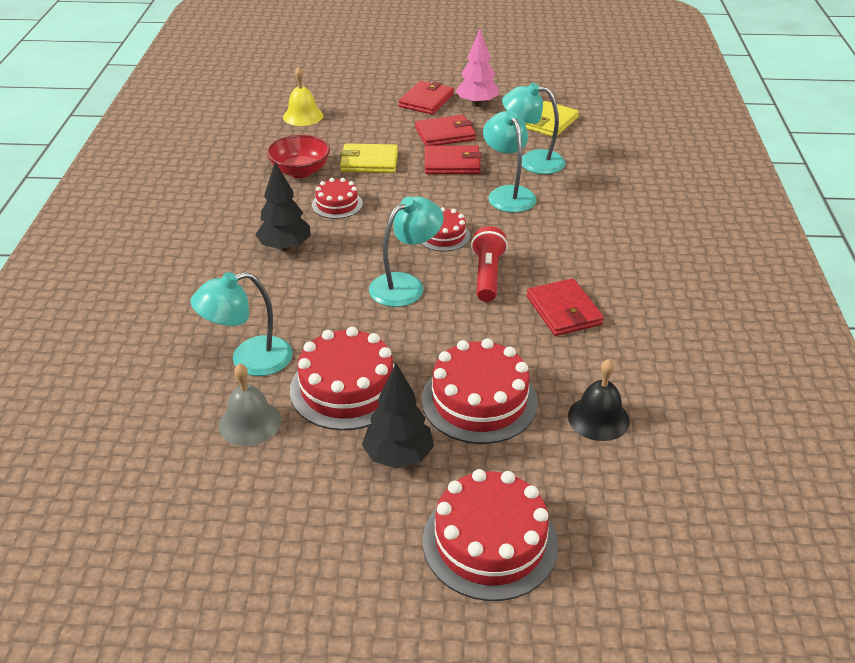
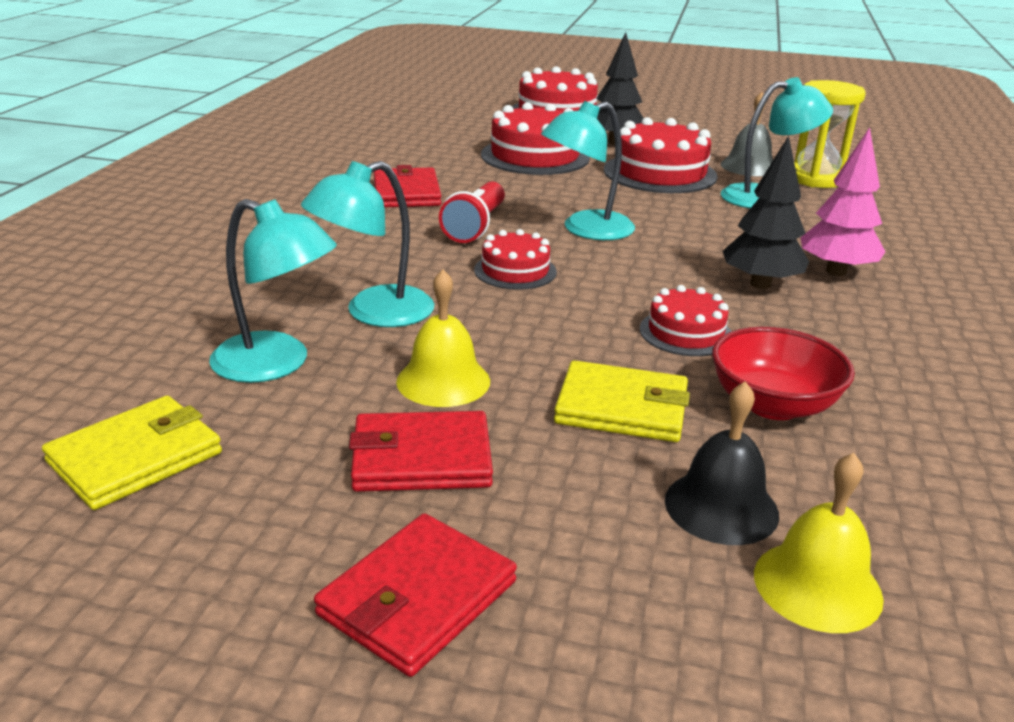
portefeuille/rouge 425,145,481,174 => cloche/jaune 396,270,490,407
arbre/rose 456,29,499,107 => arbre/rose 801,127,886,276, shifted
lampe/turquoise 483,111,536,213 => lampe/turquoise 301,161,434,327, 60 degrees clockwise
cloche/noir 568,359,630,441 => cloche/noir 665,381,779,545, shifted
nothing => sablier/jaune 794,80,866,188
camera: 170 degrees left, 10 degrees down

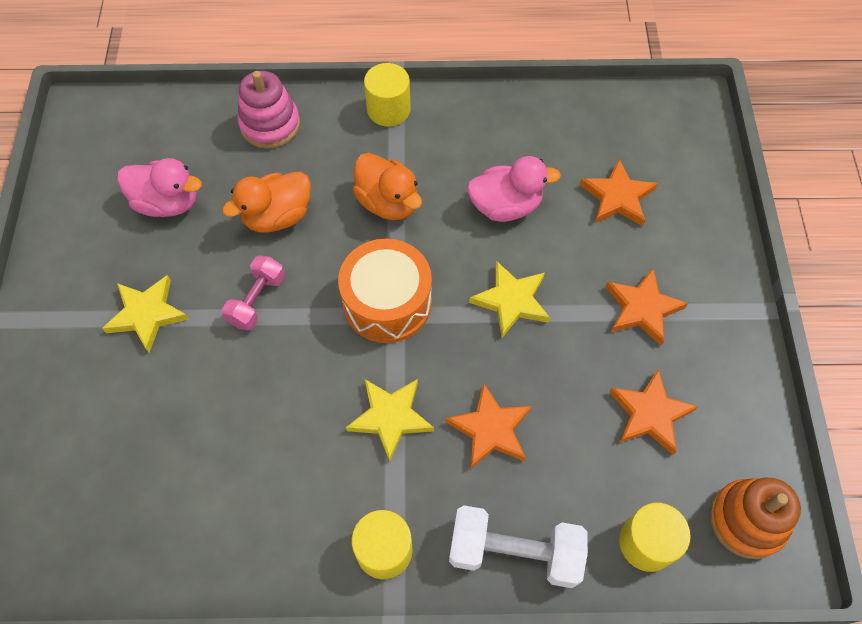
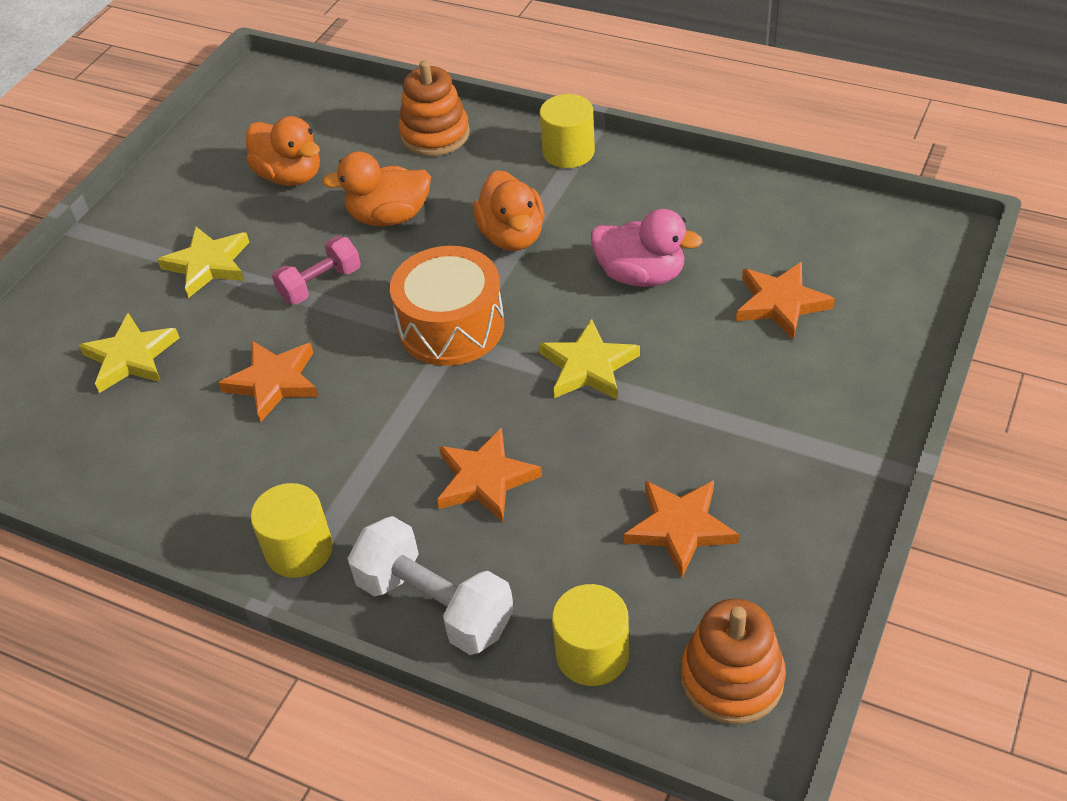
canard/rose 117,158,202,217 => canard/orange 246,116,320,186
jouet à empiler/rose 237,71,300,149 => jouet à empiler/orange 398,60,470,156
étoile/jaune 346,379,434,462 => étoile/jaune 79,313,180,393, shifted
étoile/orange 606,268,688,346 => étoile/orange 218,341,319,422, shifted
camera: 30 degrees right, 15 degrees down

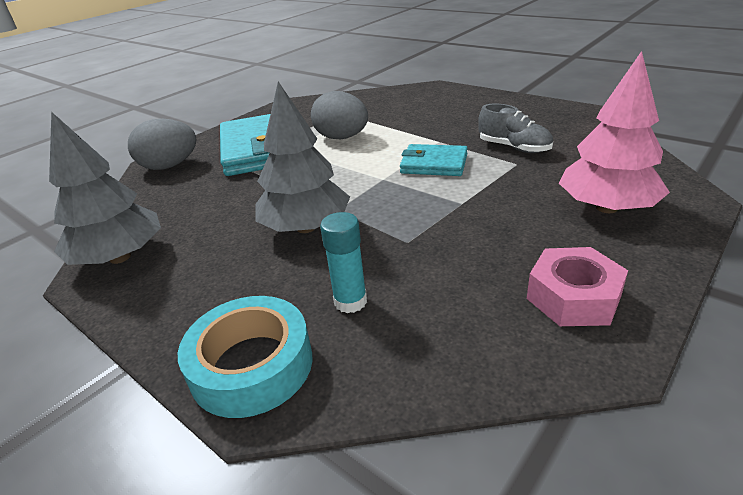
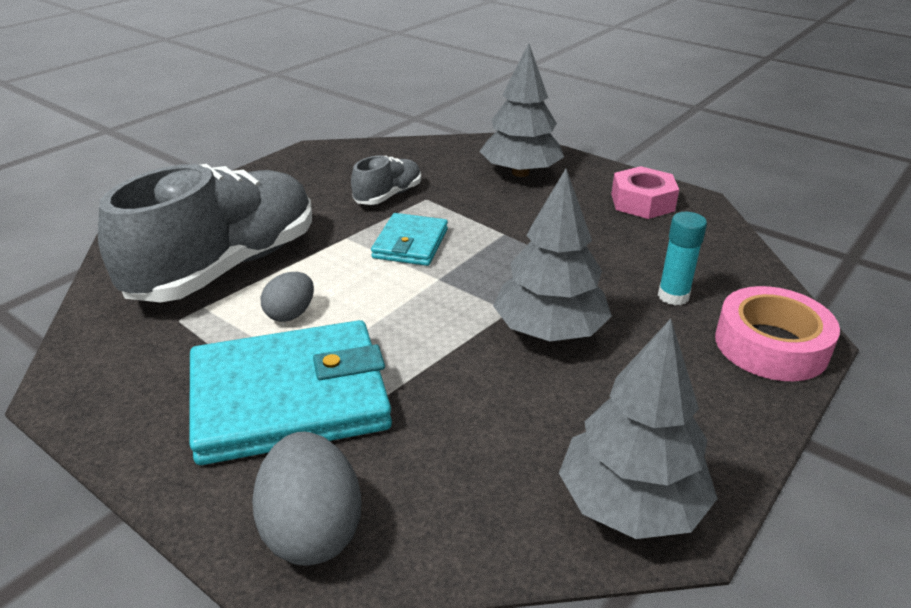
ruban adhésif/turquoise 178,296,313,418 => ruban adhésif/rose 715,286,840,381
œuf/gris 311,91,368,139 => œuf/gris 261,272,314,322, x0.61
arbre/rose 559,51,670,213 => arbre/gris 479,43,564,177
nothing => chaussure/gris 98,164,312,302
camera: 95 degrees left, 0 degrees up

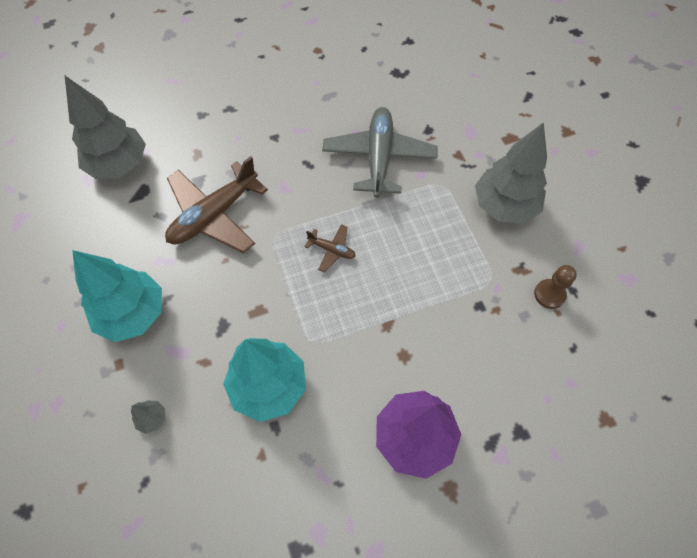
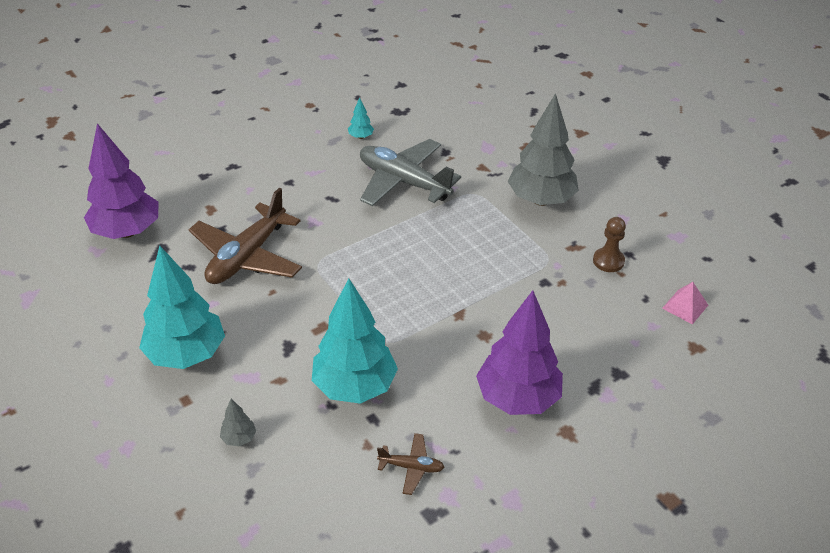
arbre/gris 65,76,146,179 => arbre/violet 84,124,159,239
avion/marron 305,224,355,272 => avion/marron 377,433,444,495, shifted
avion/gris 322,107,438,198 => avion/gris 360,139,461,206, 45 degrees counterclockwise
nothing => arbre/turquoise 348,97,374,139
nothing => pyramide/rose 662,282,708,324
camera: 15 degrees left, 20 degrees down

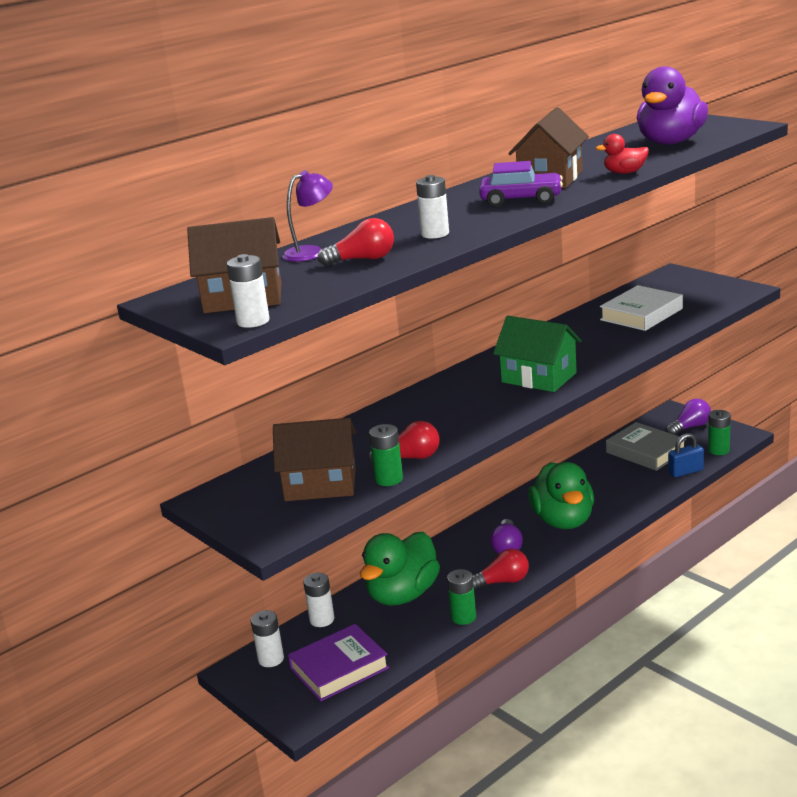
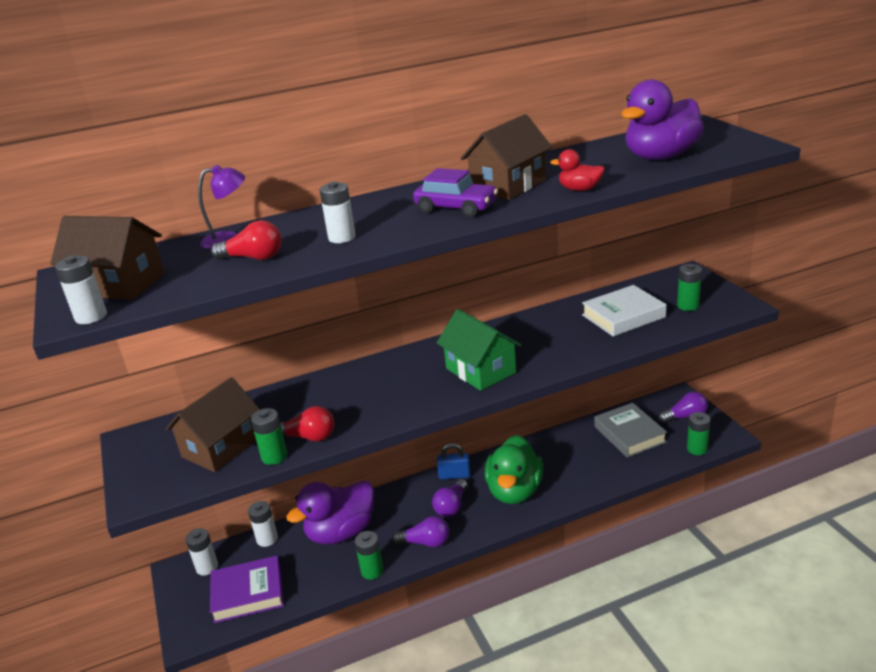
maison/marron 273,418,356,501 => maison/marron 165,377,260,472, 75 degrees counterclockwise
canard/vert 360,532,440,606 => canard/violet 286,481,374,545
ampoule/rouge 473,549,529,590 => ampoule/violet 392,516,449,547
cadenas/bleu 668,433,704,477 => cadenas/bleu 437,443,471,479, shifted
nothing => pile/vert 677,264,702,311
camera: 20 degrees right, 5 degrees up

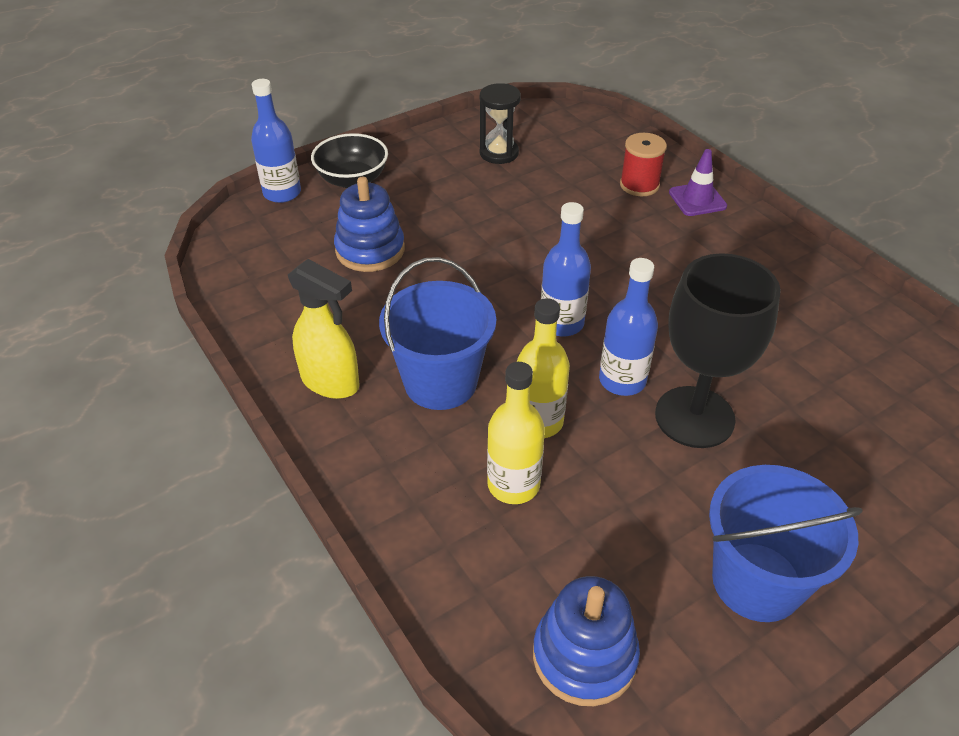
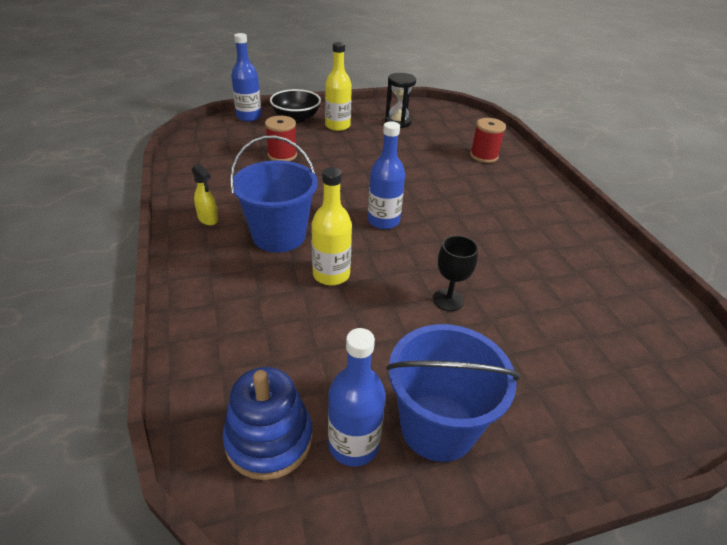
vaporisateur/jaune 288,259,360,399 => vaporisateur/jaune 192,164,218,225, x0.58
jouet à empiler/bleu 334,177,405,272 => bobine/rouge 265,116,297,161
bouteille/jaune 487,362,545,504 => bouteille/jaune 325,42,352,131, shifted
bouteille/bleu 599,258,658,396 => bouteille/bleu 328,328,386,466, shifted
verre à pied/noir 655,253,781,448 => verre à pied/noir 433,236,478,311, x0.50
cône de chantier/violet 669,149,727,216 => nothing
camera: 15 degrees right, 5 degrees down

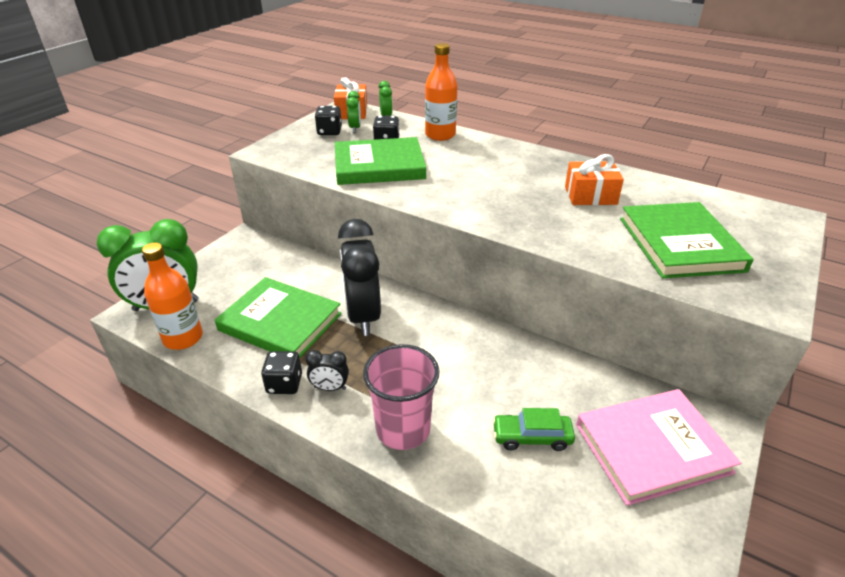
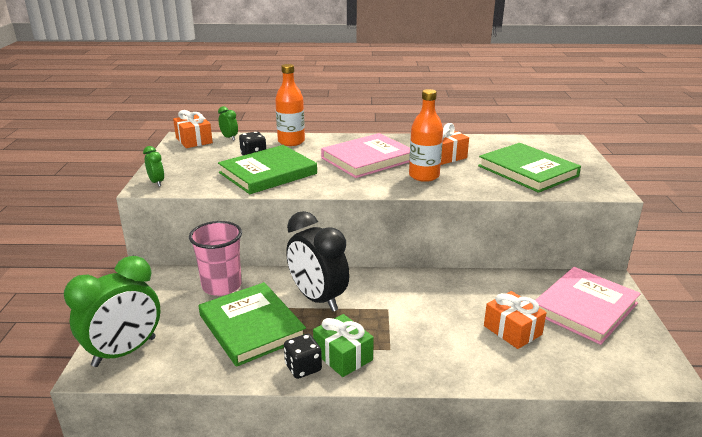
bouteille/orange 142,243,203,350 => bouteille/orange 409,89,443,182, shifted
livre/vert 215,277,342,357 => livre/vert 199,282,306,367, 60 degrees clockwise
réveil/noir 305,350,349,391 => cadeau/vert 313,314,374,377
dé/noir 315,106,342,135 => nothing
réveil/vert 346,91,361,133 => réveil/vert 143,146,164,187, shifted
gobelet/rose 363,344,439,450 => gobelet/rose 189,221,242,296, shifted
voiture/vert 492,408,575,451 => cadeau/orange 484,291,547,349
nothing => livre/rose 321,133,410,178
camera: 30 degrees left, 10 degrees down

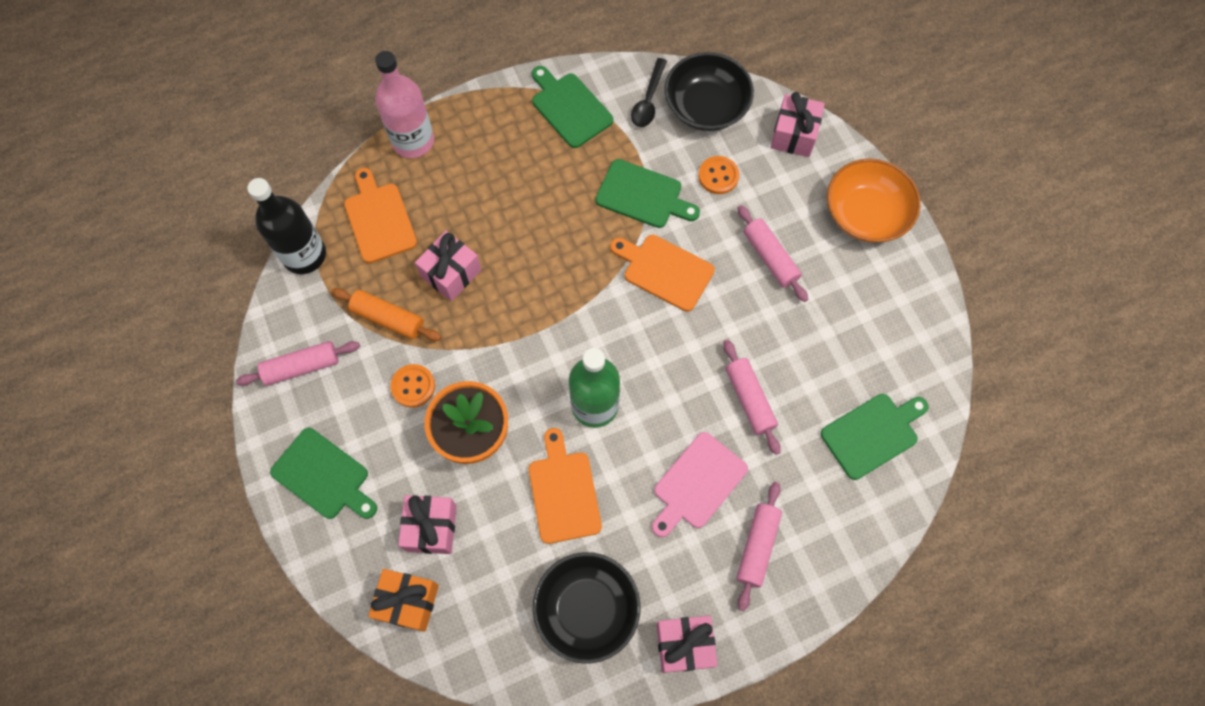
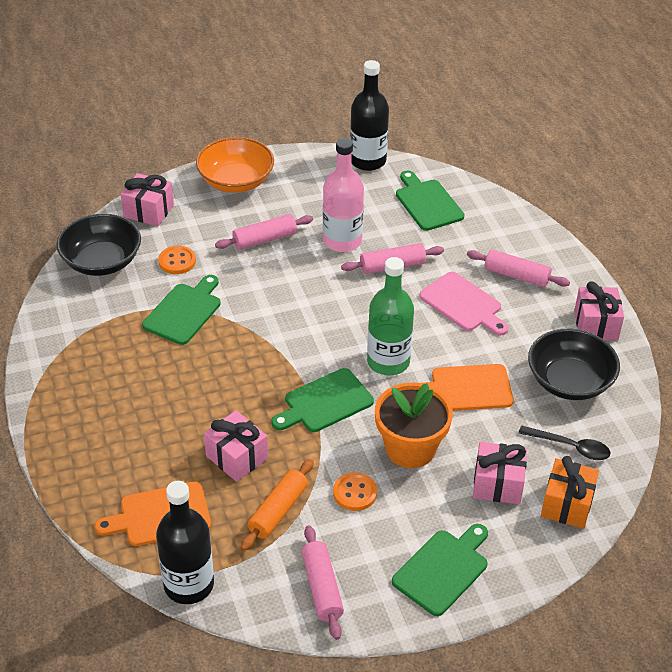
bouteille/rose 375,51,434,158 => bouteille/rose 323,138,364,252, shifted
planche à découper/vert 532,66,613,148 => planche à découper/vert 271,368,374,432, shifted
planche à découper/orange 610,235,715,312 => nothing
cuillère/noir 631,58,667,127 => cuillère/noir 519,425,610,460, shifted
nothing => bouteille/noir 350,60,389,171
camera: 85 degrees left, 25 degrees down

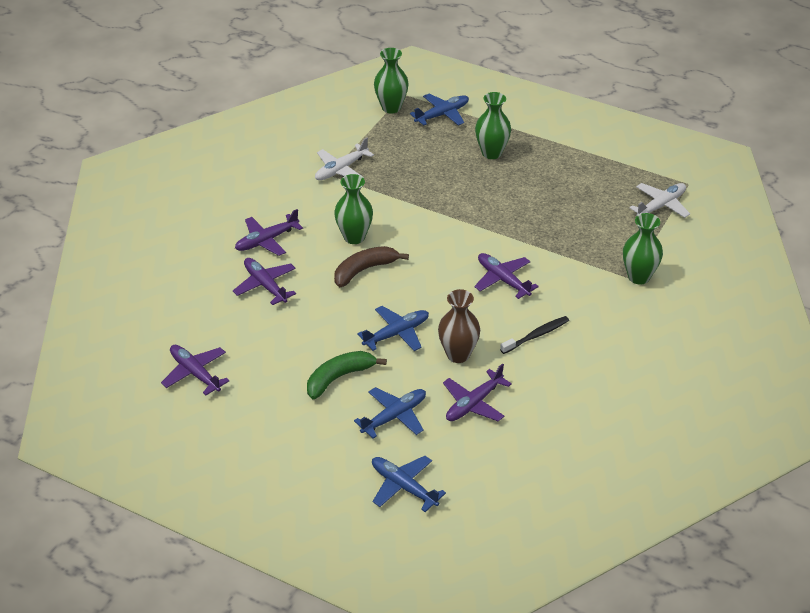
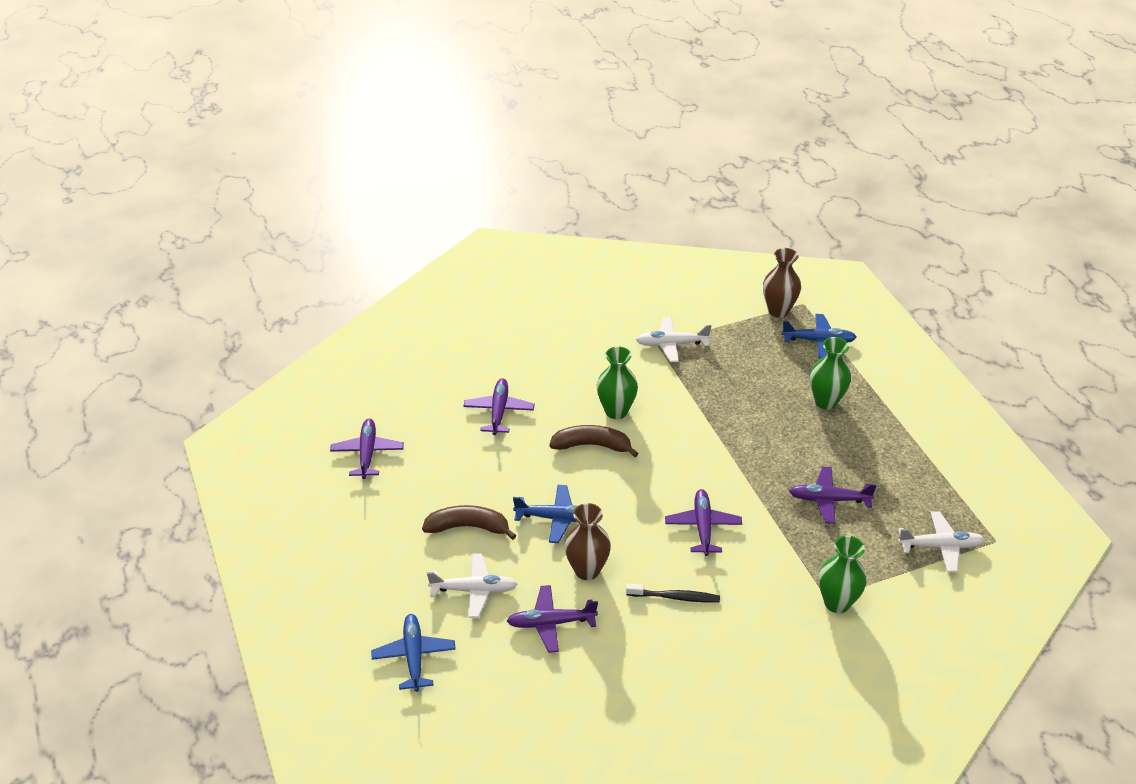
avion/violet 235,209,303,256 => avion/violet 789,467,877,524, shifted
banane/vert 307,351,387,399 => banane/marron 422,505,517,540
avion/bleu 354,387,426,439 => avion/blanc 427,553,517,618
vase/vert 374,48,409,113 => vase/marron 763,248,801,318
camera: 40 degrees right, 0 degrees up

